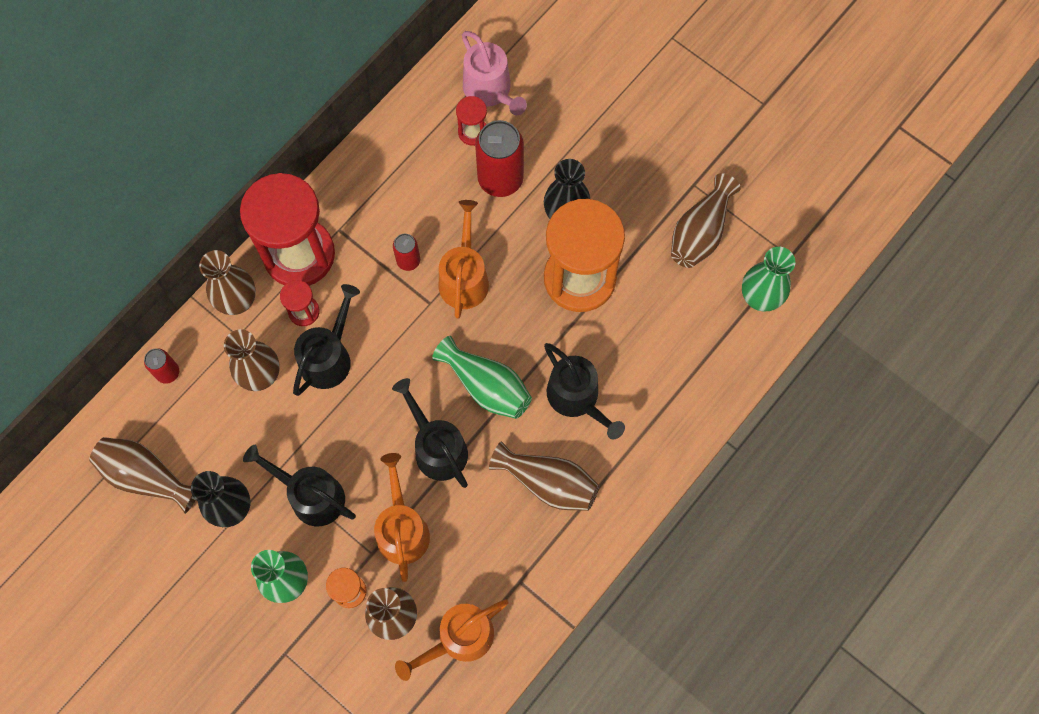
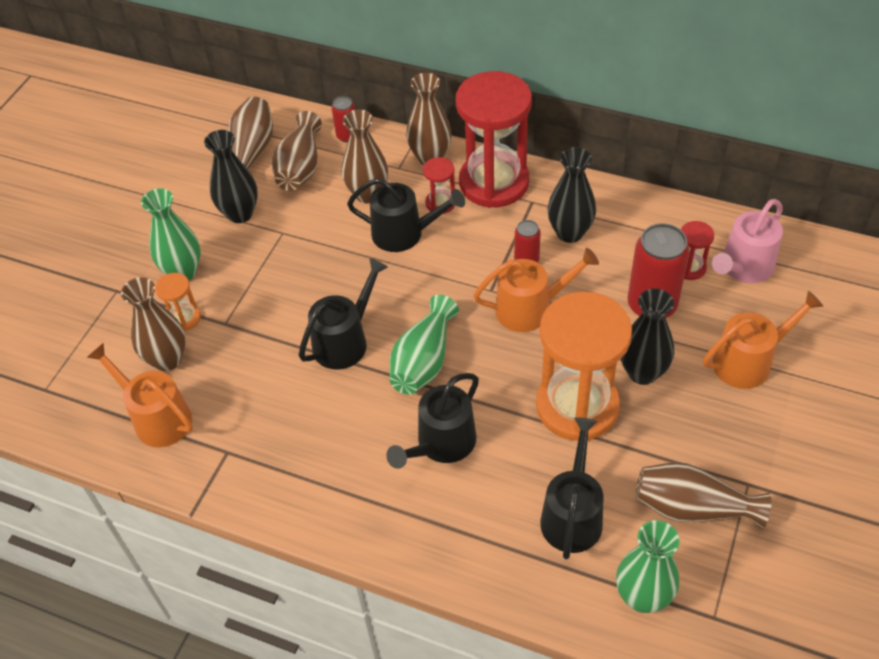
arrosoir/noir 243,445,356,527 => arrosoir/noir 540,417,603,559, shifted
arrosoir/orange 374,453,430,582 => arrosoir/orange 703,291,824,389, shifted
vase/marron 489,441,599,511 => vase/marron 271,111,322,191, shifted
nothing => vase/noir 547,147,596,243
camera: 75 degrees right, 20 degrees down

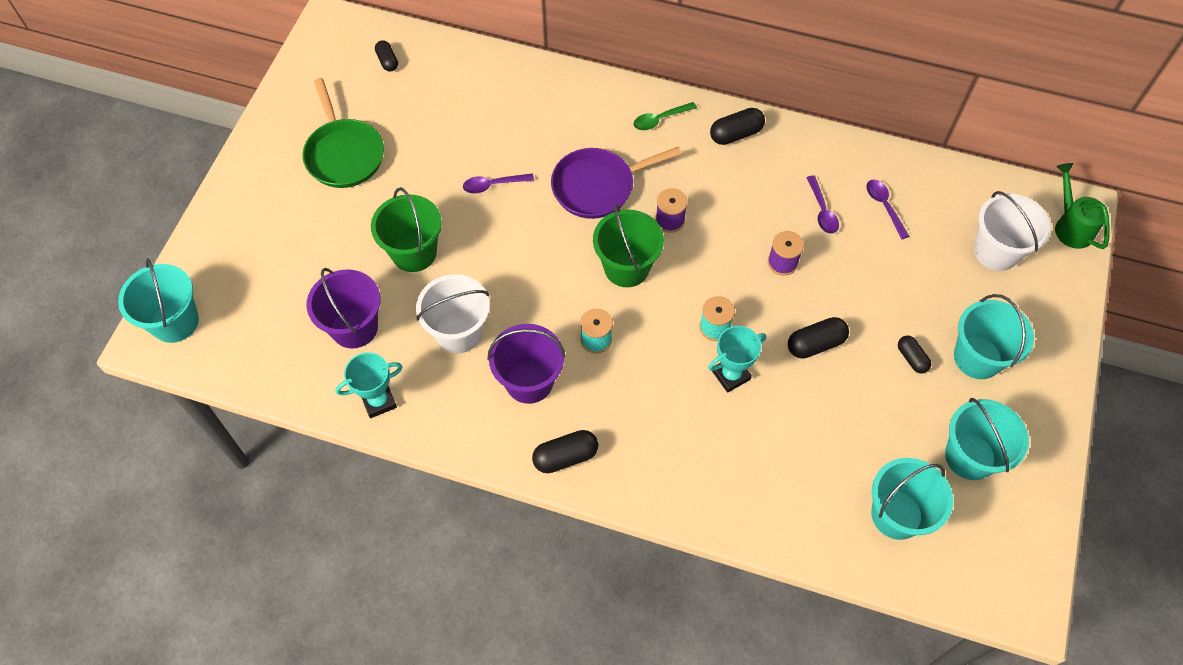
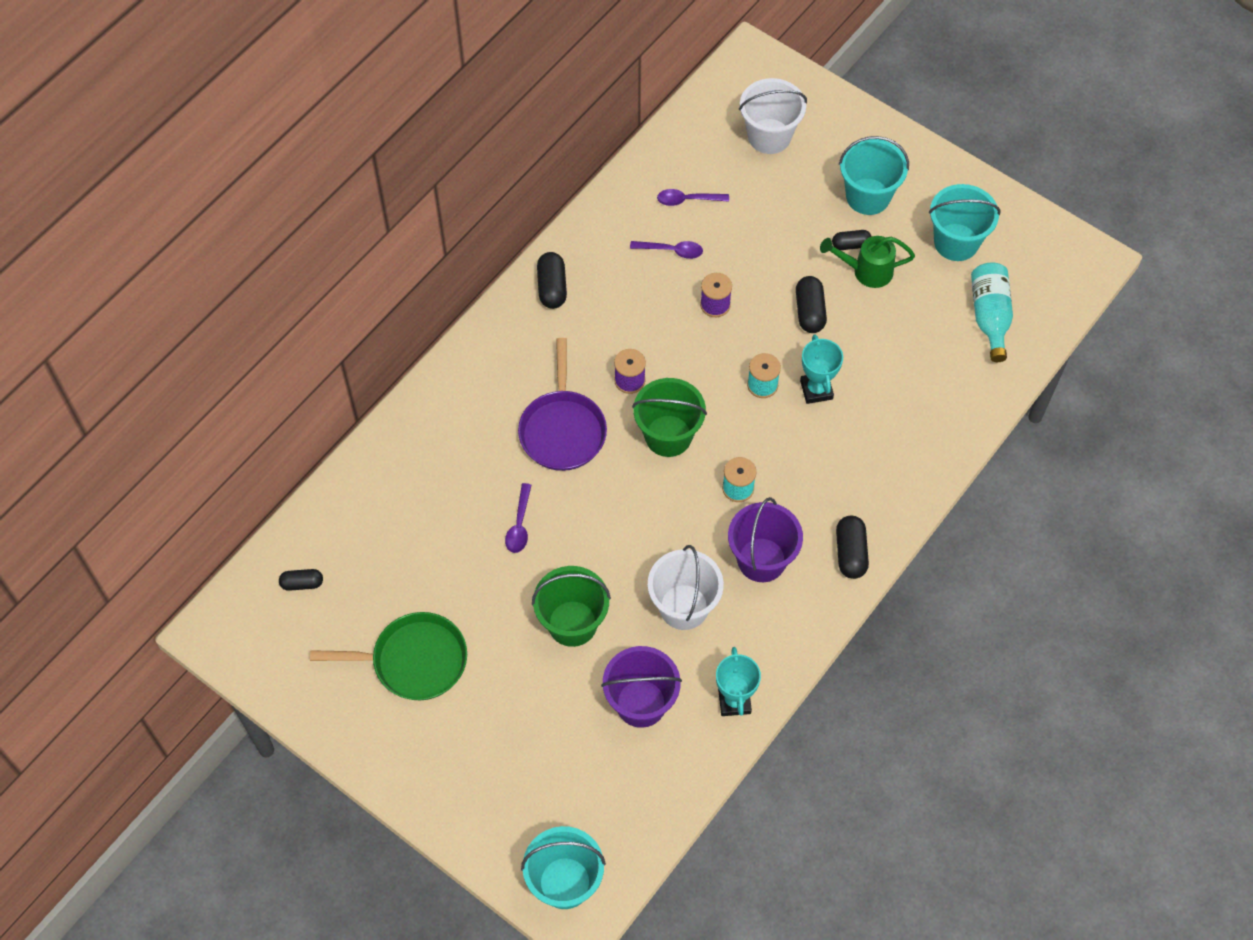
cuillère/vert 633,102,697,130 => nothing
seau/turquoise 871,458,953,540 => bouteille/turquoise 971,263,1013,362
arrosoir/vert 1055,163,1110,249 => arrosoir/vert 820,236,915,288, shifted
camera: 70 degrees left, 0 degrees up

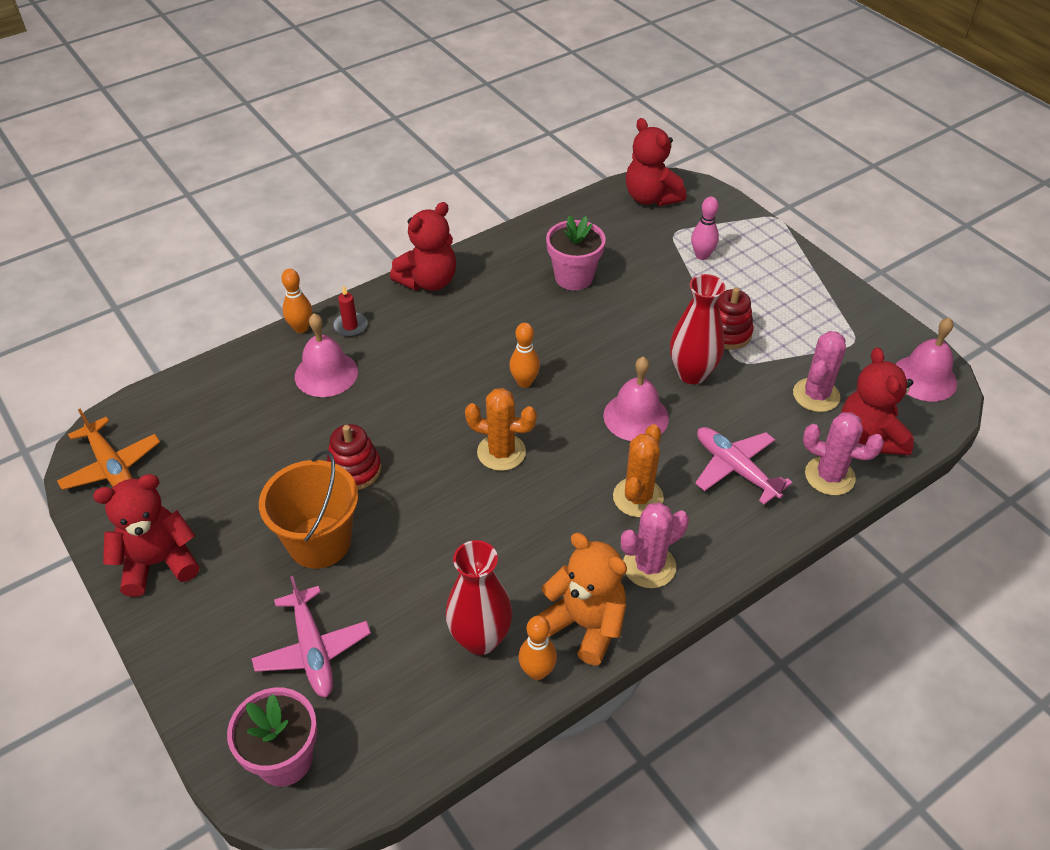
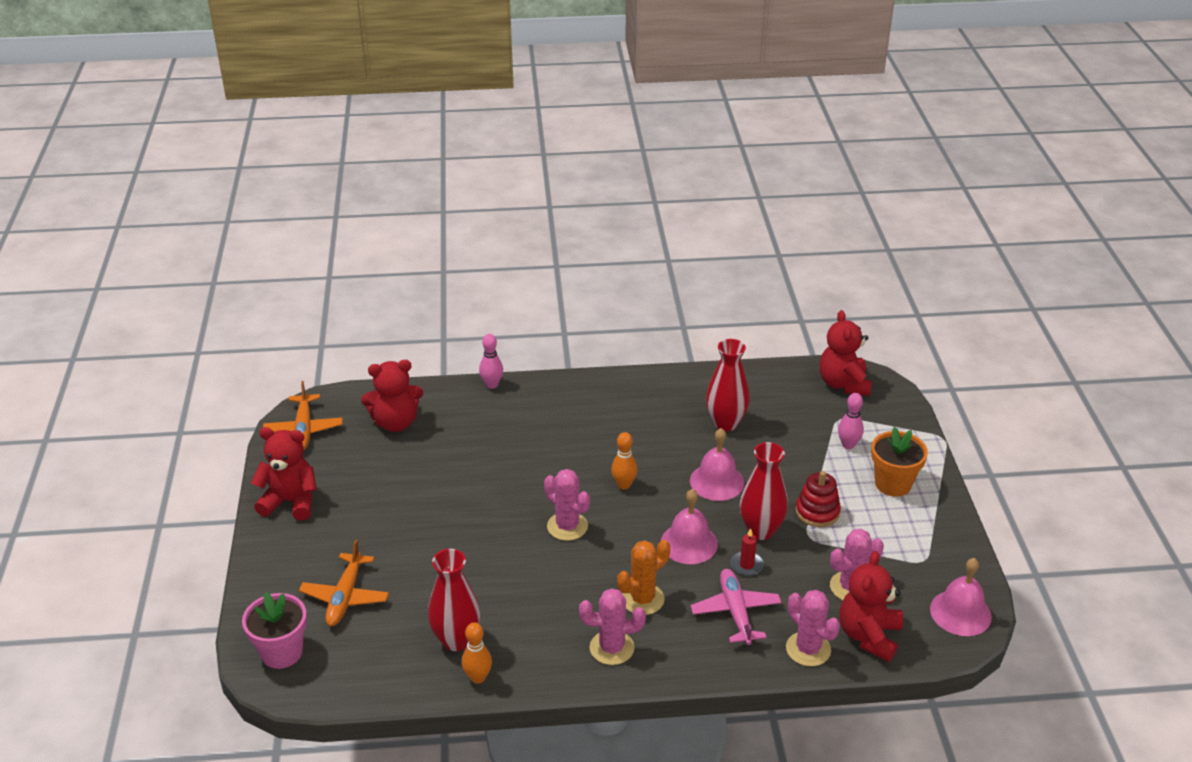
avion/rose 252,576,371,697 => avion/orange 299,539,389,626
seau/orange 259,450,358,568 => nothing
quille/orange 281,269,313,333 => quille/rose 479,334,503,389
cloche/rose 295,313,358,397 => cloche/rose 690,428,744,501, shifted
jouet à empiler/rouge 327,424,381,490 => nothing
bougie/rouge 333,285,367,337 => bougie/rouge 731,528,764,576, shifted
ours en peluche/rouge 390,202,456,291 => ours en peluche/rouge 361,360,423,432, shifted
cactus/orange 465,388,537,471 => cactus/rose 544,469,590,541
ours en peluche/orange 537,533,627,665 => nothing
pot de fleurs/rose 546,215,606,290 => vase/rouge 706,339,750,431
nothing => pot de fleurs/orange 871,427,928,497
camera: 30 degrees right, 10 degrees down

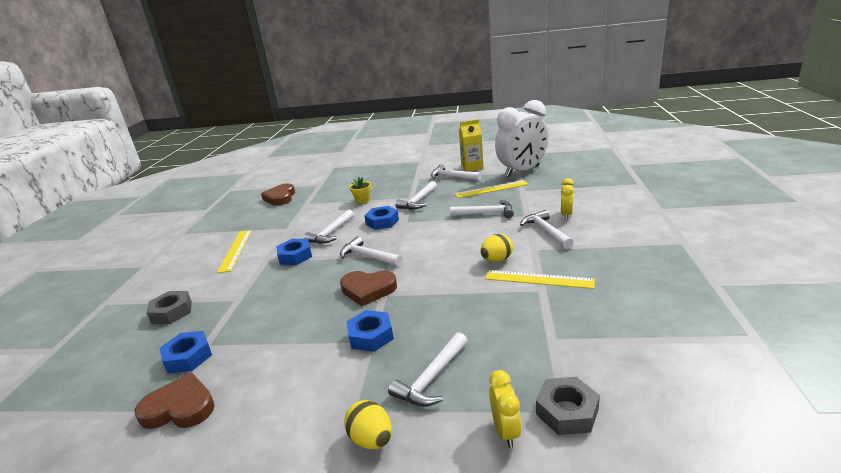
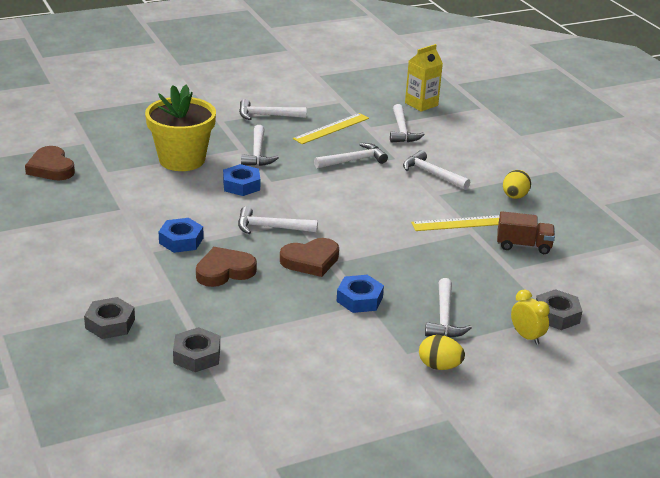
cœur/marron 135,373,215,429 => cœur/marron 196,247,257,287, shifted
écrou/bleu 160,331,212,373 => écrou/gris 173,327,220,372
règle/jaune 217,230,252,273 => nothing
marteau/blanc 304,209,354,244 => marteau/blanc 390,104,425,143, shifted
pot de fleurs/jaune 349,177,371,204 => pot de fleurs/jaune 145,85,216,171, x2.41
brique de lait/jaune 459,119,483,171 => brique de lait/jaune 405,44,443,112, shifted
œuf/jaune 480,234,513,262 => œuf/jaune 503,170,531,199, shifted
réveil/blanc 495,100,549,177 => nothing
réveil/jaune 561,178,574,219 => nothing
nothing => camion/marron 497,211,555,254
camera: 35 degrees left, 5 degrees up

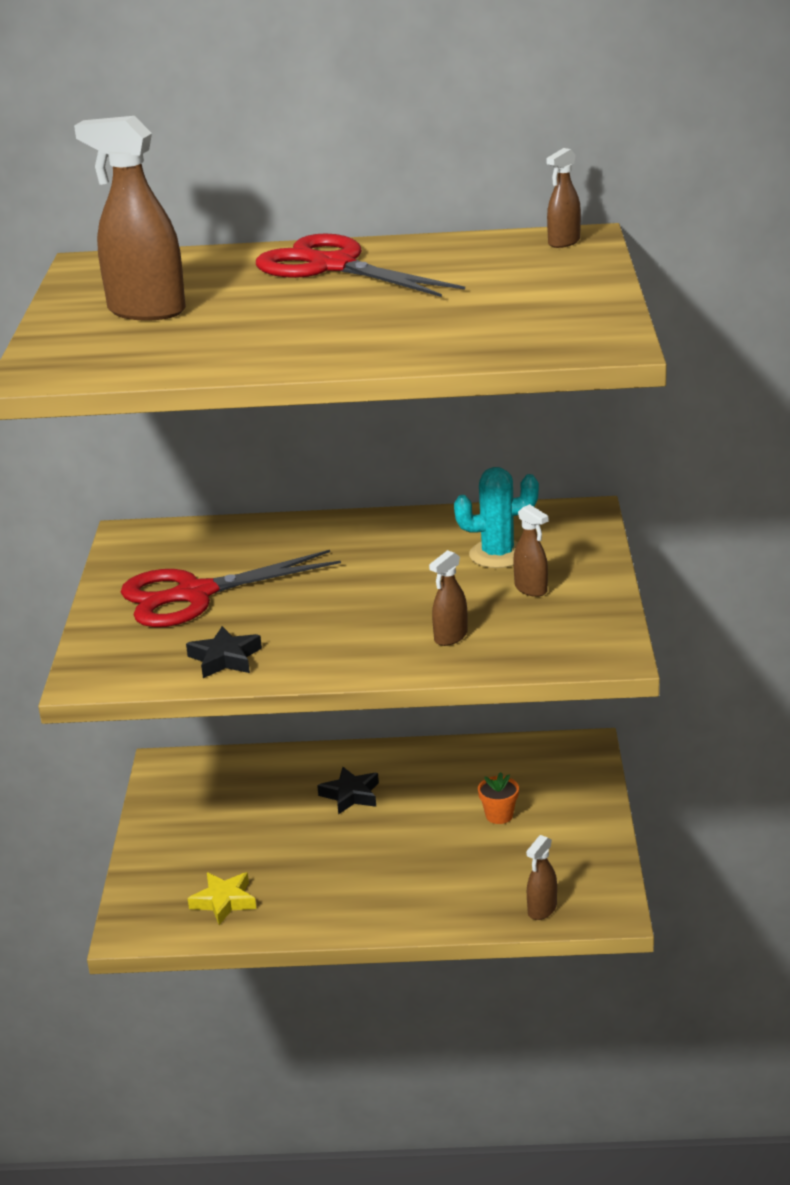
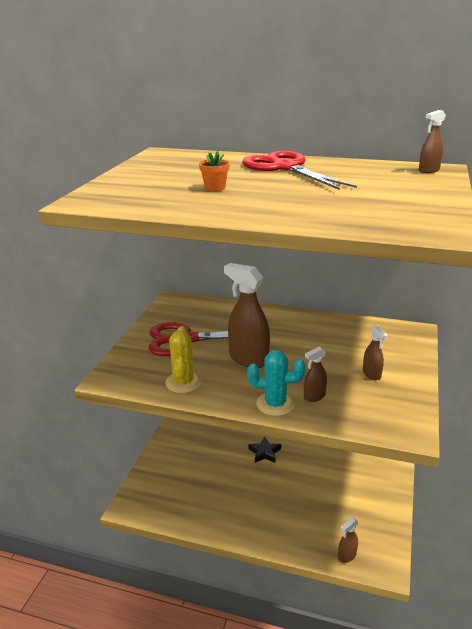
vaporisateur/marron 74,116,186,320 => vaporisateur/marron 224,263,270,368, shifted
étoile/noir 186,626,262,678 => cactus/jaune 165,326,202,393
étoile/jaune 188,872,256,925 => nothing
cactus/turquoise 454,467,539,568 => cactus/turquoise 247,350,306,416, shifted
pot de fleurs/orange 478,772,519,824 => pot de fleurs/orange 199,151,230,191, shifted
camera: 15 degrees right, 0 degrees up

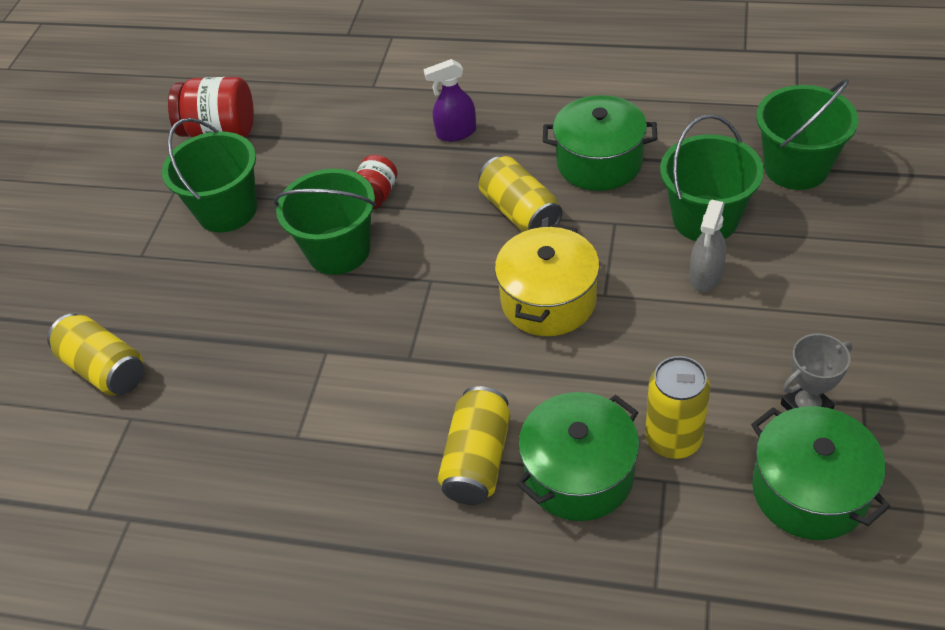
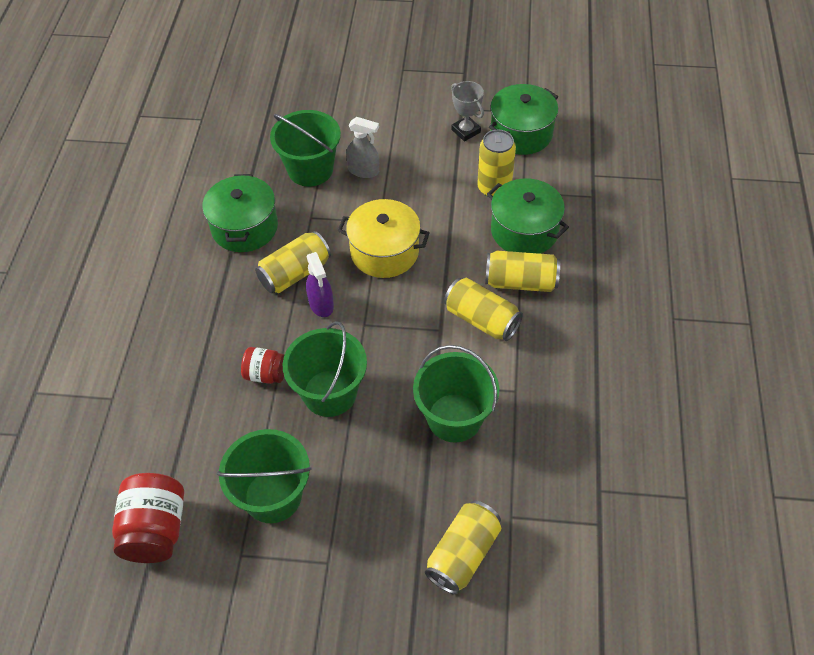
vaporisateur/violet 423,59,476,142 => vaporisateur/violet 306,252,334,317, shifted
seau/vert 756,79,858,190 => seau/vert 413,345,499,443, shifted
nothing => canette/jaune 444,278,523,341
camera: 100 degrees left, 5 degrees up

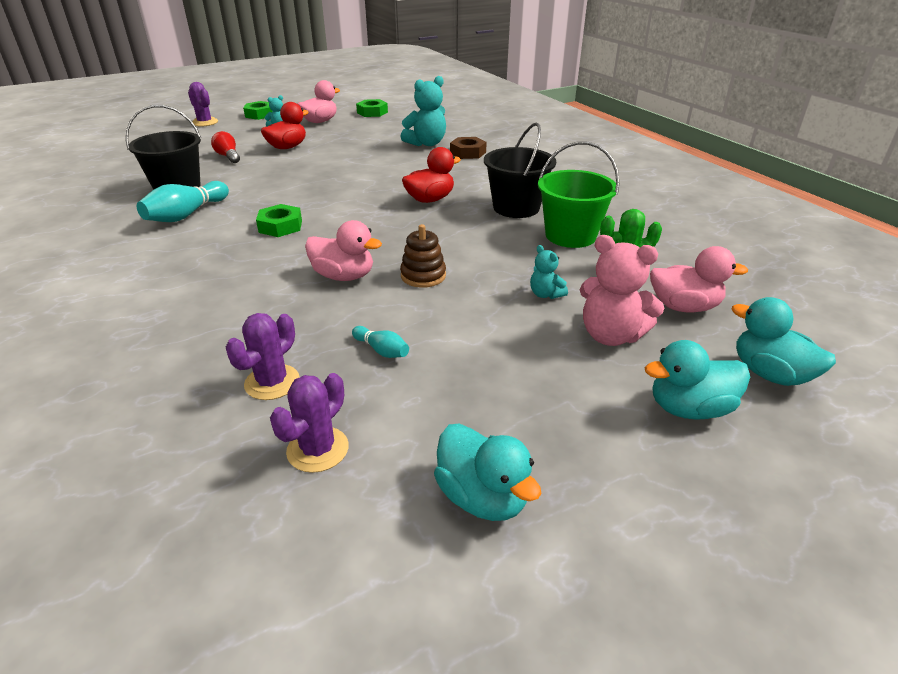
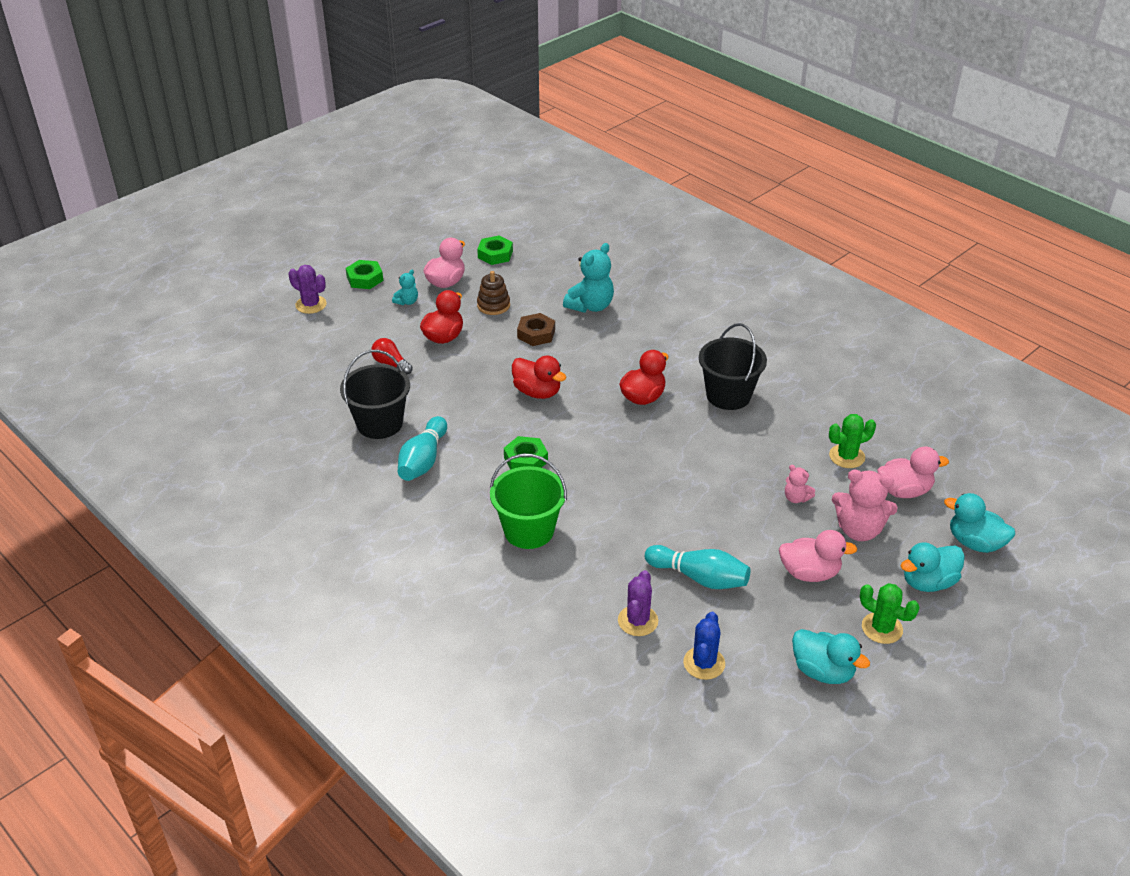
cactus/violet 270,373,349,473 => cactus/bleu 683,612,725,680
canard/rose 305,220,382,281 => canard/rose 779,530,857,582, shifted
quille/turquoise 352,326,409,358 => quille/turquoise 645,545,750,589, x1.92
jouet à empiler/marron 400,224,446,288 => jouet à empiler/marron 477,271,510,315, shifted
écrou/marron 450,137,487,159 => écrou/marron 517,313,555,346, shifted
ours en peluche/turquoise 530,245,568,299 => ours en peluche/rose 785,465,815,503
seau/vert 538,142,620,248 => seau/vert 490,454,567,549, shifted
nothing => canard/rouge 512,356,567,399
nothing => cactus/vert 860,583,920,644
camera: 15 degrees left, 5 degrees up

